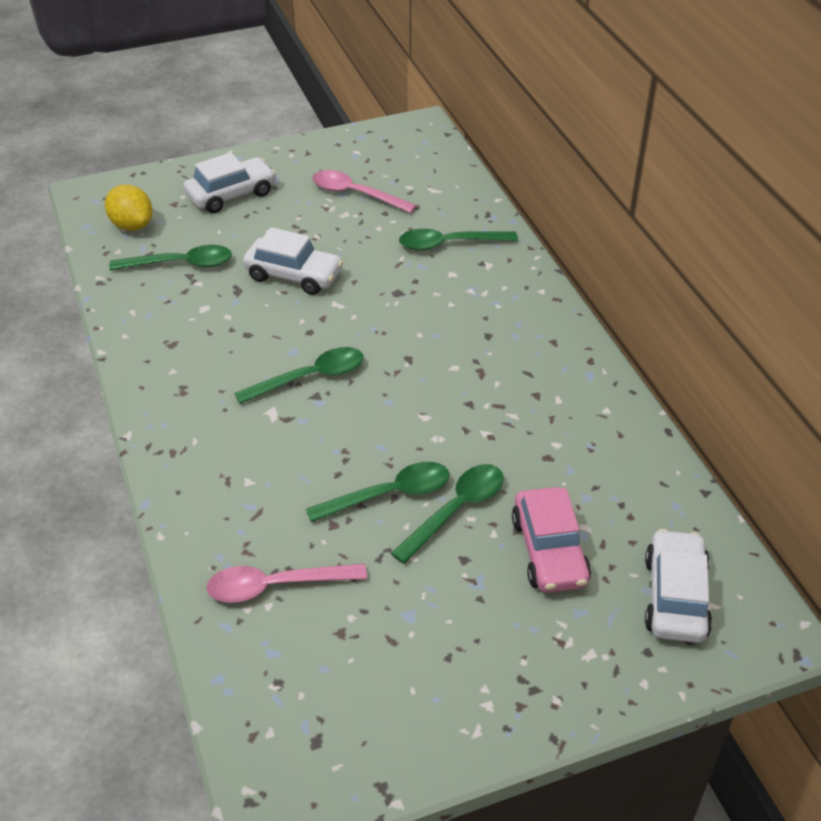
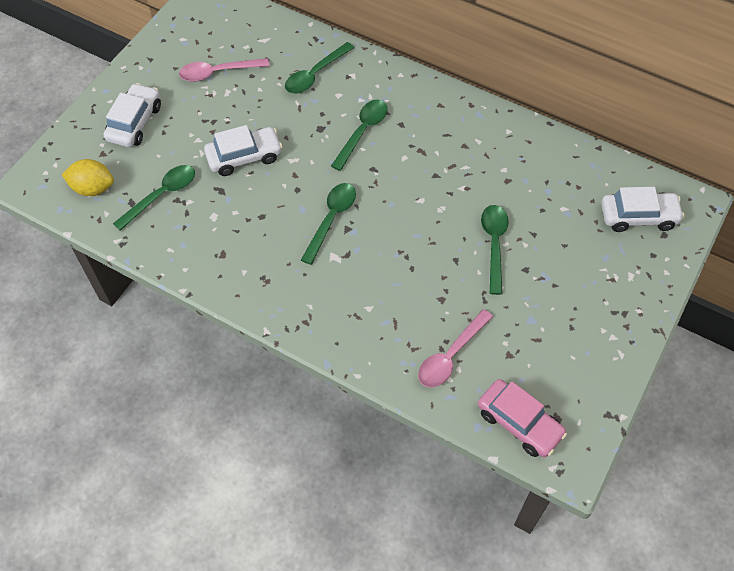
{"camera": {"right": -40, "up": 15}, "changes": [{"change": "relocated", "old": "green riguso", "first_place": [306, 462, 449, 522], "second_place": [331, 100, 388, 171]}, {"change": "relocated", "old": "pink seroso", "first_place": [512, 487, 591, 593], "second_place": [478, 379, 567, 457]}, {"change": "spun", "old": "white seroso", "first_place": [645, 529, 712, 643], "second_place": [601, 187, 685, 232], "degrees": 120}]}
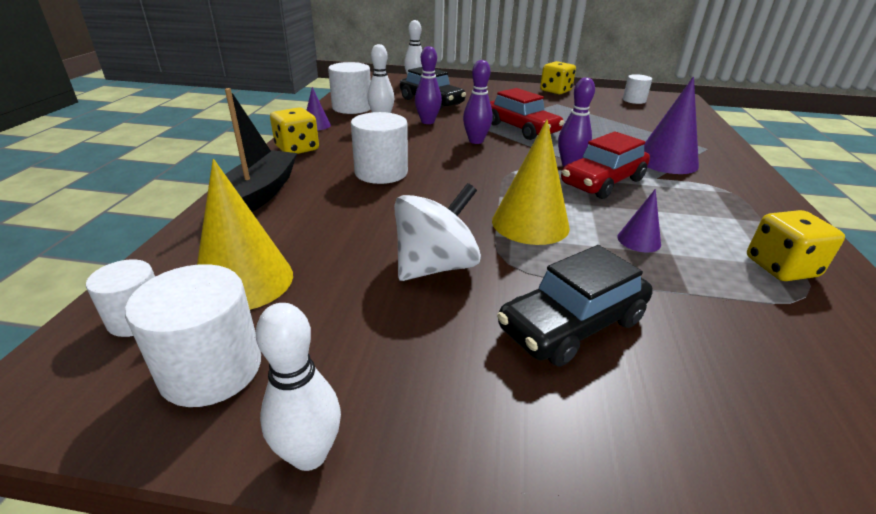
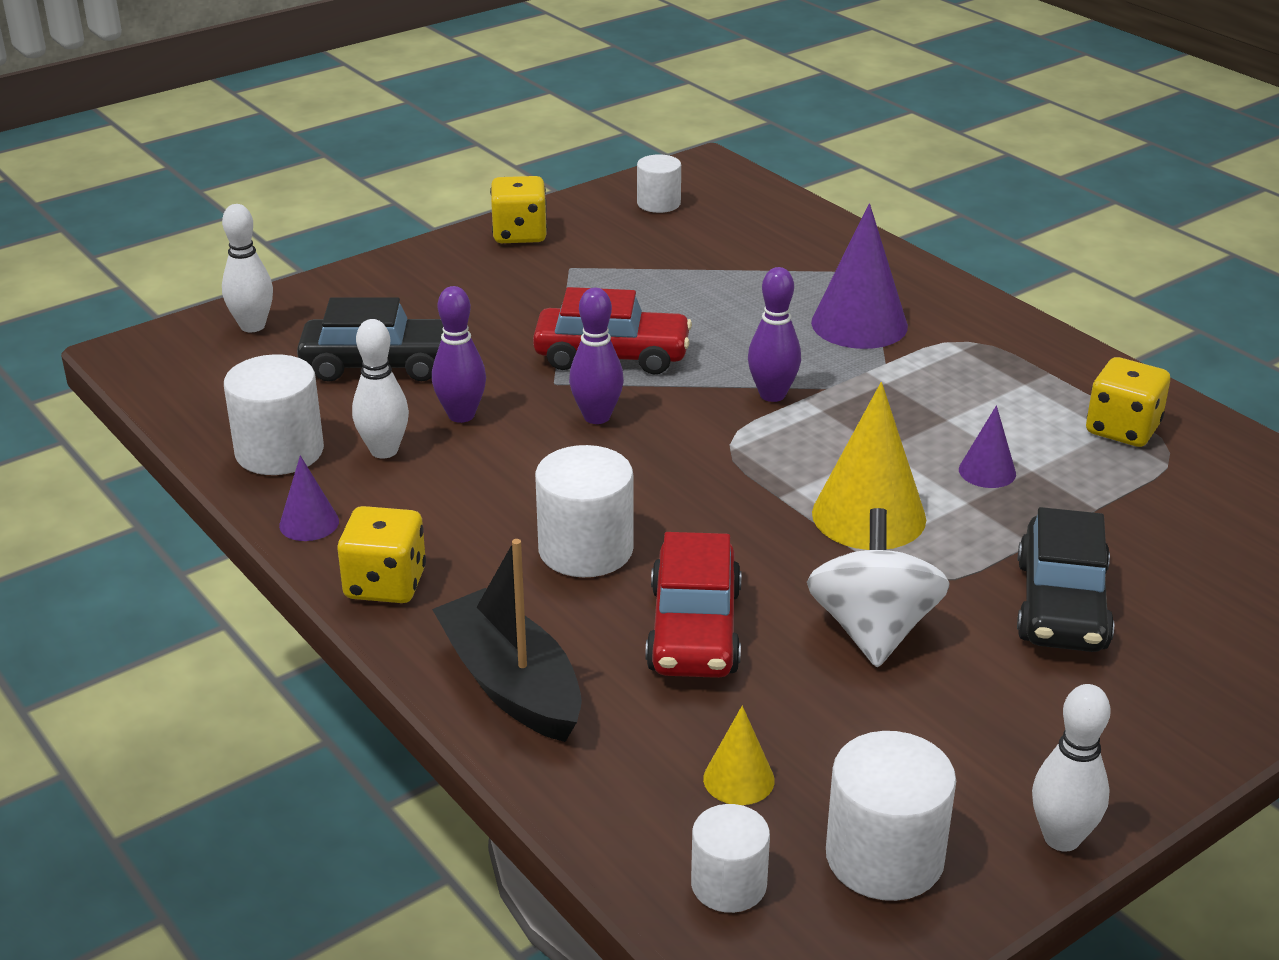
{"camera": {"right": -45, "up": 0}, "changes": [{"change": "relocated", "old": "red seroso", "first_place": [561, 131, 650, 199], "second_place": [645, 532, 742, 678]}, {"change": "size", "old": "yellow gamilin", "first_place": [197, 159, 293, 310], "second_place": [703, 706, 775, 805], "factor": 0.52}]}
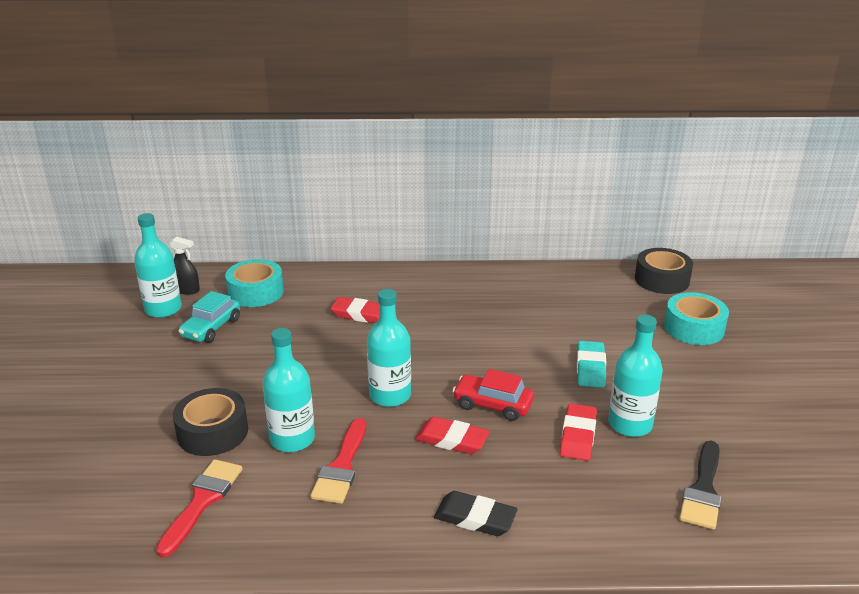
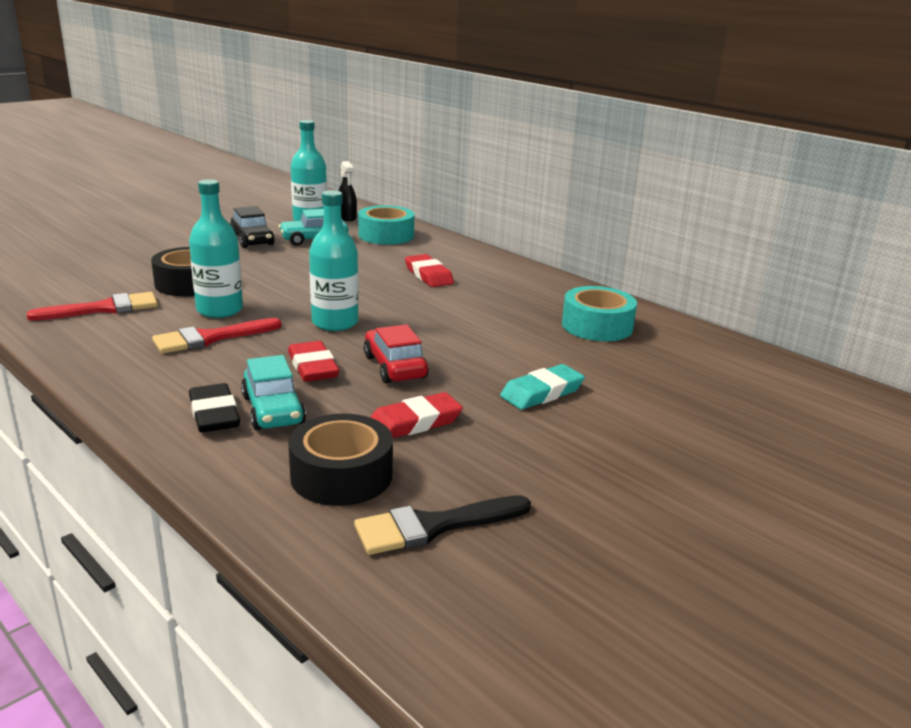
{"camera": {"right": 45, "up": -5}, "changes": [{"change": "missing", "old": "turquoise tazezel", "first_place": [608, 315, 663, 437]}, {"change": "appeared", "new": "black seroso", "second_place": [230, 206, 275, 248]}, {"change": "appeared", "new": "turquoise seroso", "second_place": [241, 355, 306, 430]}, {"change": "relocated", "old": "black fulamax", "first_place": [635, 248, 693, 294], "second_place": [288, 414, 393, 506]}, {"change": "relocated", "old": "turquoise fulamax", "first_place": [664, 292, 729, 345], "second_place": [562, 286, 637, 341]}]}
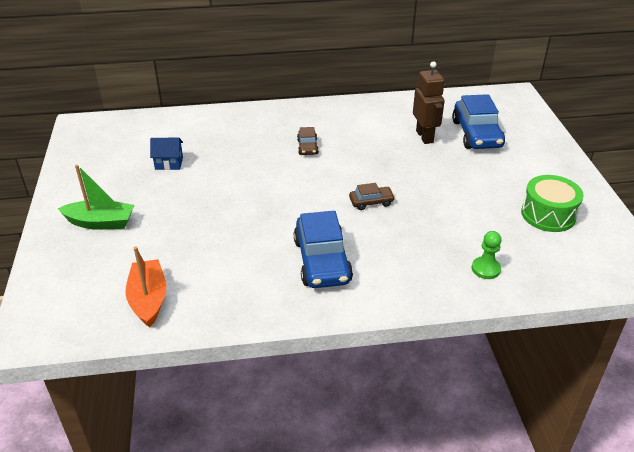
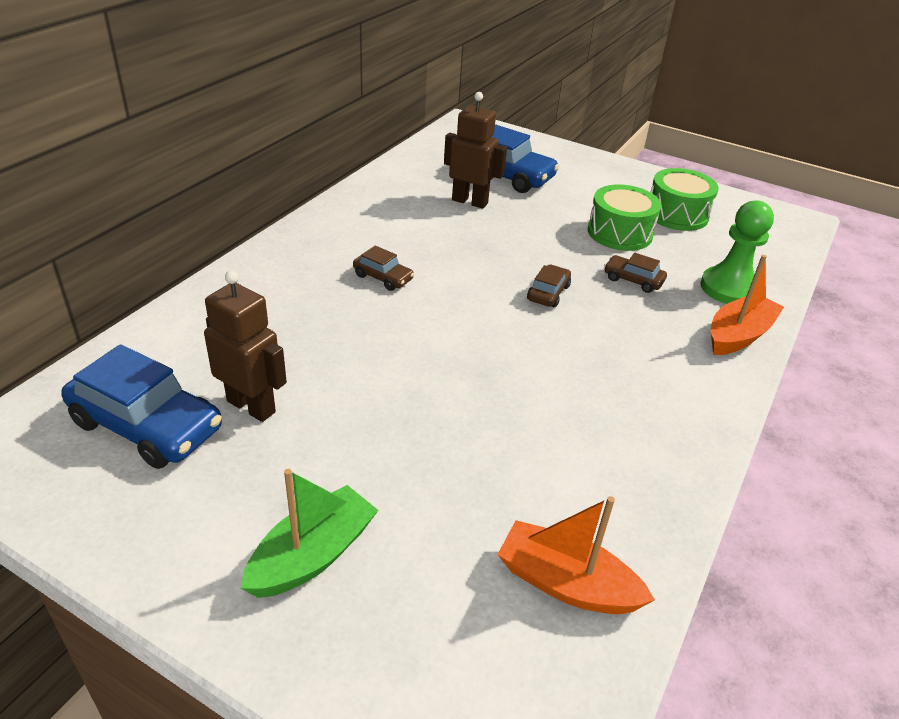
{"camera": {"right": -55, "up": 0}, "changes": [{"change": "appeared", "new": "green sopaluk", "second_place": [588, 184, 661, 251]}, {"change": "appeared", "new": "brown seroso", "second_place": [604, 253, 667, 293]}, {"change": "appeared", "new": "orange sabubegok", "second_place": [711, 255, 784, 355]}, {"change": "relocated", "old": "blue seroso", "first_place": [294, 211, 353, 288], "second_place": [61, 344, 222, 469]}, {"change": "exchanged", "old": "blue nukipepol", "new": "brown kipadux", "first_place": [150, 138, 183, 170], "second_place": [204, 270, 287, 422]}, {"change": "size", "old": "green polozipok", "first_place": [472, 231, 501, 279], "second_place": [700, 200, 774, 304], "factor": 1.65}]}
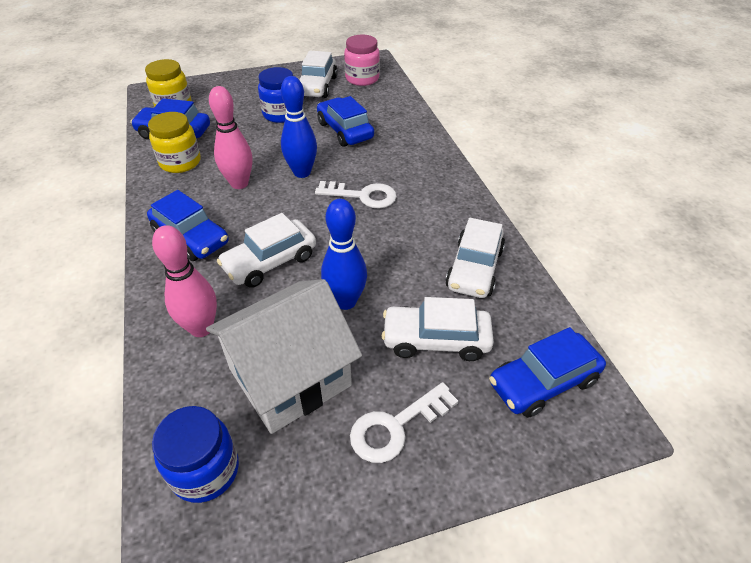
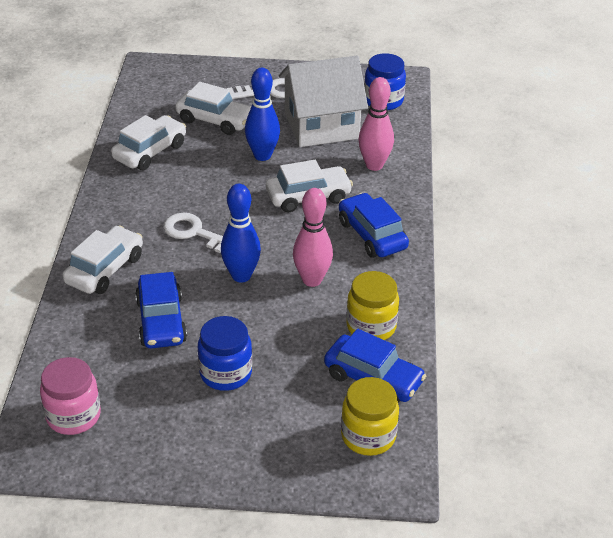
{"camera": {"right": -160, "up": -5}, "changes": [{"change": "missing", "old": "blue seroso", "first_place": [489, 327, 606, 418]}, {"change": "relocated", "old": "white seroso", "first_place": [299, 51, 338, 98], "second_place": [63, 226, 143, 294]}]}
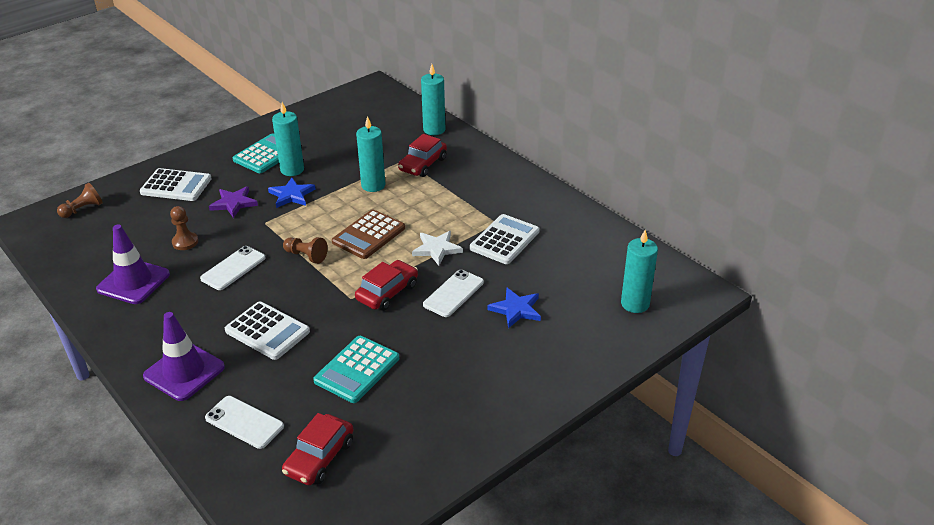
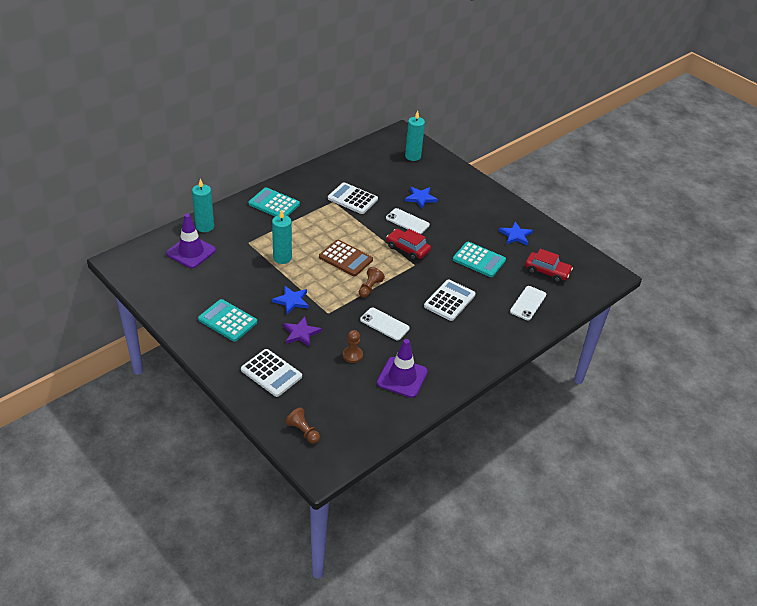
{"camera": {"right": -95, "up": 5}, "changes": [{"change": "missing", "old": "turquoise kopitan", "first_place": [272, 102, 304, 176]}, {"change": "missing", "old": "red seroso", "first_place": [398, 134, 447, 177]}, {"change": "missing", "old": "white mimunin", "first_place": [412, 231, 463, 266]}, {"change": "appeared", "new": "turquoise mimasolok", "second_place": [248, 187, 300, 216]}, {"change": "appeared", "new": "blue mimunin", "second_place": [499, 222, 533, 246]}, {"change": "relocated", "old": "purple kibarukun", "first_place": [143, 312, 225, 401], "second_place": [166, 214, 216, 268]}, {"change": "spun", "old": "white mimasolok", "first_place": [140, 168, 212, 201], "second_place": [241, 349, 302, 397], "degrees": 120}]}
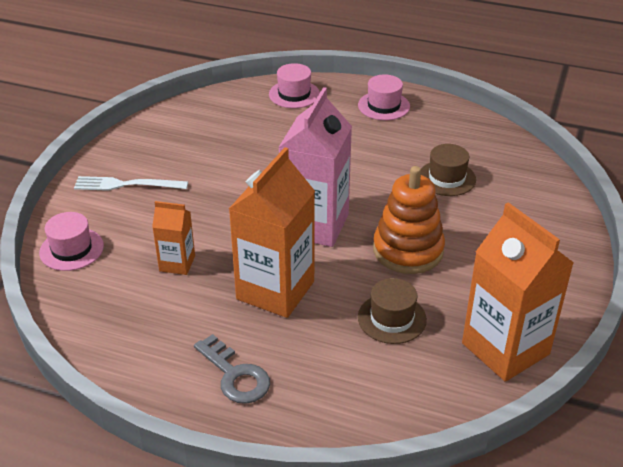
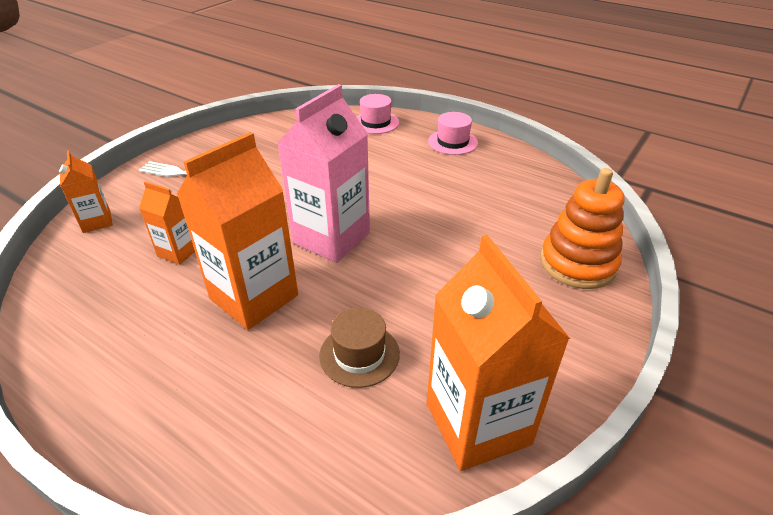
{"camera": {"right": 15, "up": 0}, "changes": [{"change": "missing", "old": "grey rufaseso", "first_place": [194, 334, 270, 404]}, {"change": "missing", "old": "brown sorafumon", "first_place": [421, 144, 476, 196]}, {"change": "relocated", "old": "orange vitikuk", "first_place": [373, 166, 445, 274], "second_place": [540, 168, 625, 289]}, {"change": "exchanged", "old": "pink sorafumon", "new": "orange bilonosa", "first_place": [39, 212, 104, 271], "second_place": [59, 150, 113, 233]}]}
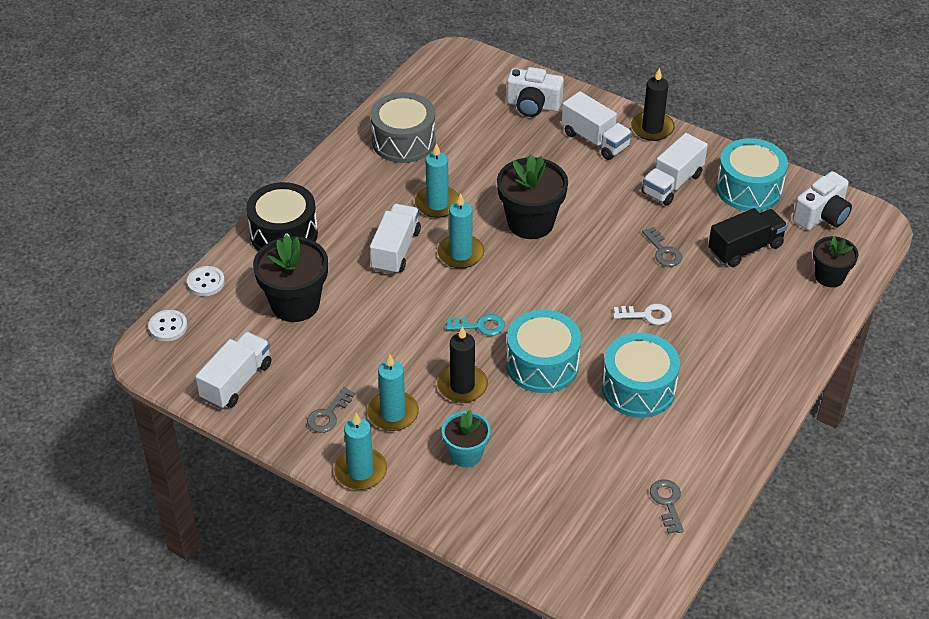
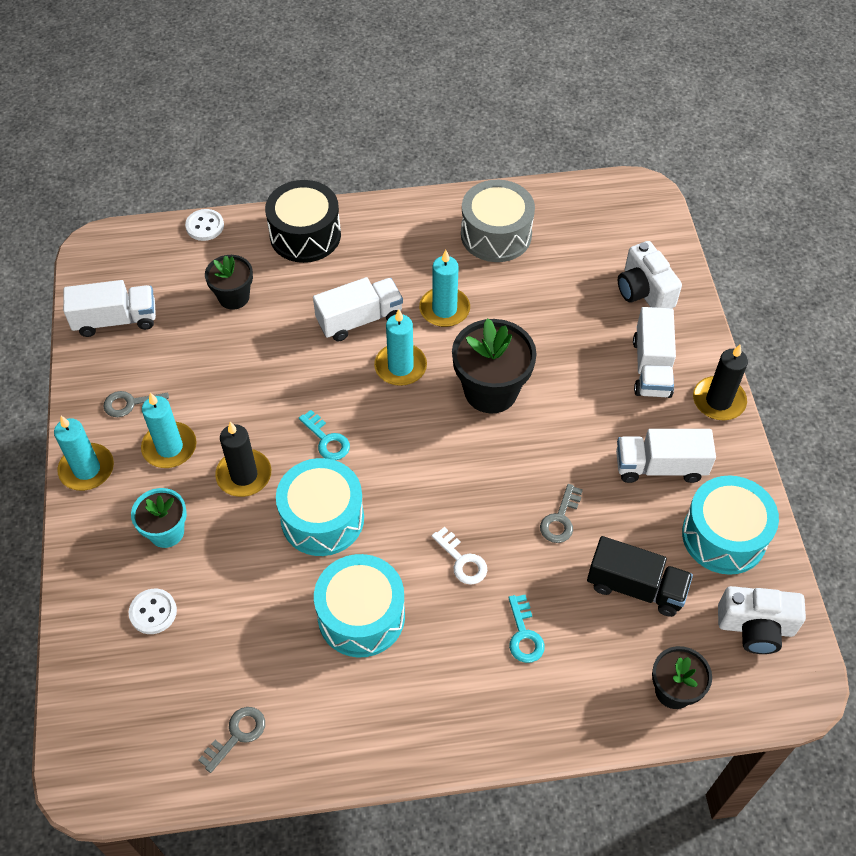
{"camera": {"right": 50, "up": 10}, "changes": [{"change": "appeared", "new": "turquoise rufaseso", "second_place": [508, 595, 545, 663]}, {"change": "relocated", "old": "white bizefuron", "first_place": [148, 310, 187, 341], "second_place": [129, 589, 177, 634]}, {"change": "size", "old": "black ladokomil", "first_place": [253, 235, 328, 322], "second_place": [205, 255, 253, 310], "factor": 0.61}]}
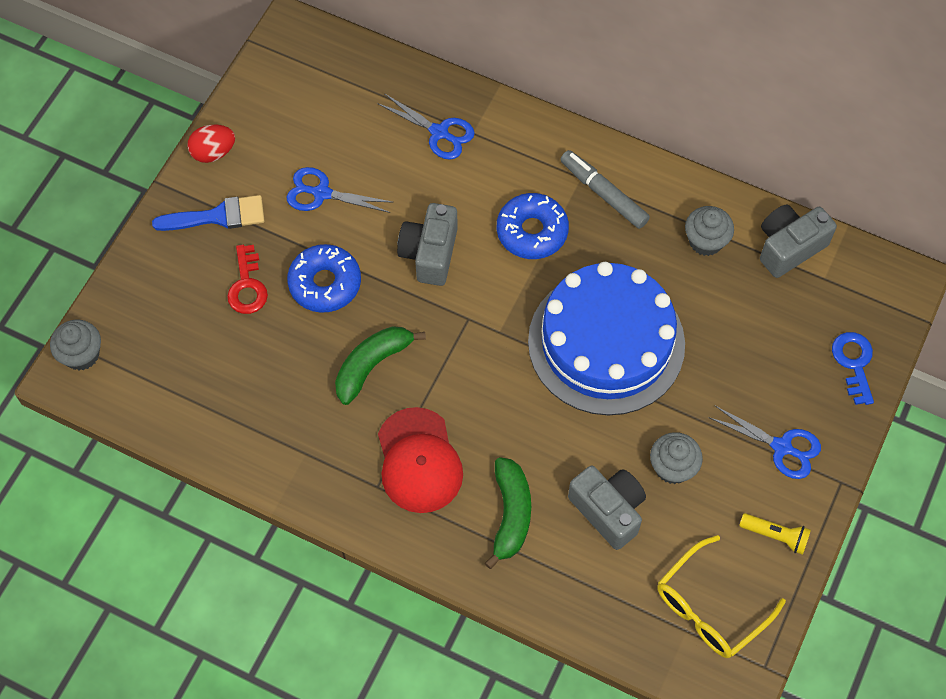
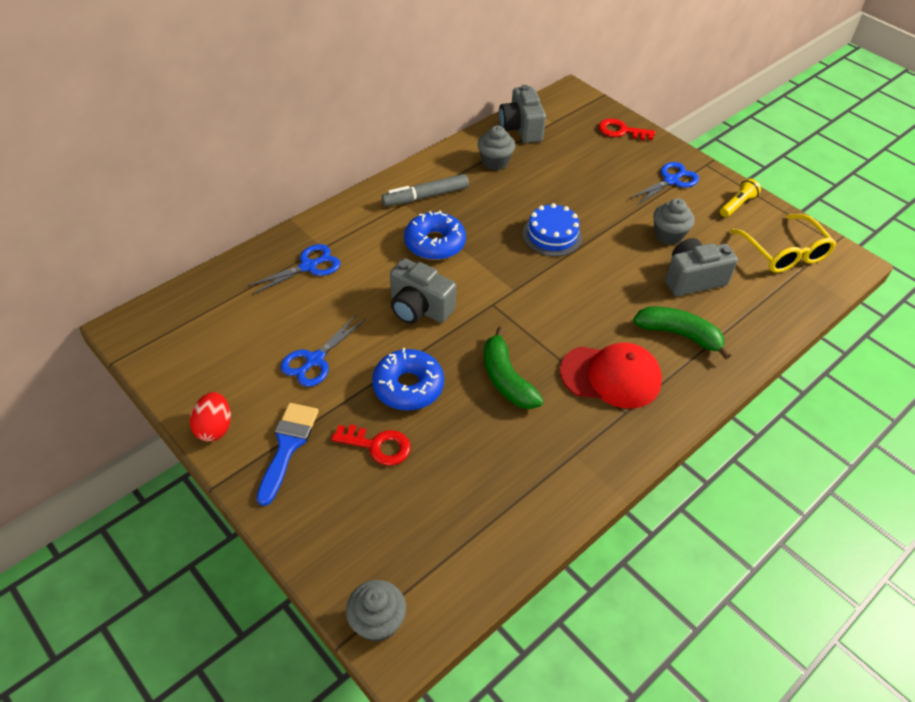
{"camera": {"right": -70, "up": -15}, "changes": [{"change": "colour", "old": "blue rufaseso", "new": "red rufaseso", "first_place": [832, 332, 874, 405], "second_place": [598, 118, 655, 141]}, {"change": "size", "old": "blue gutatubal", "first_place": [528, 262, 685, 415], "second_place": [523, 203, 582, 256], "factor": 0.47}]}
